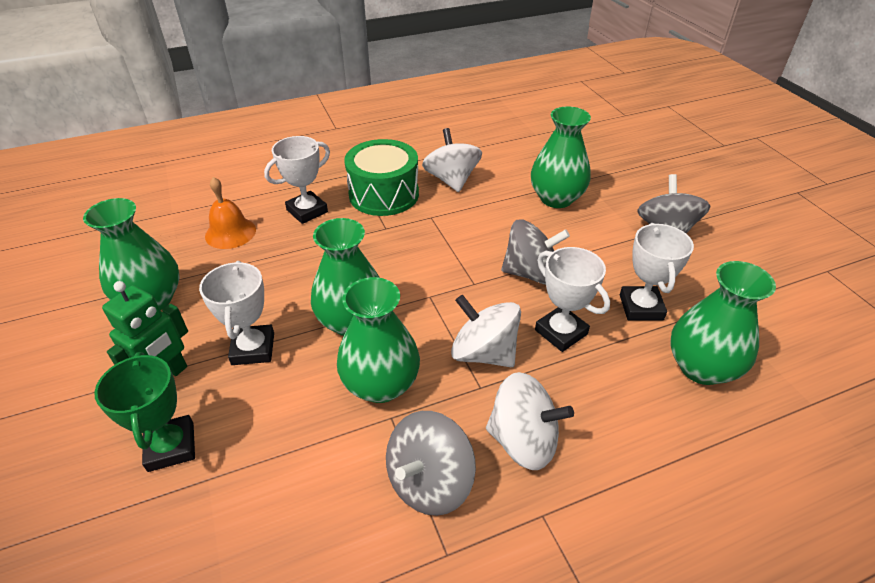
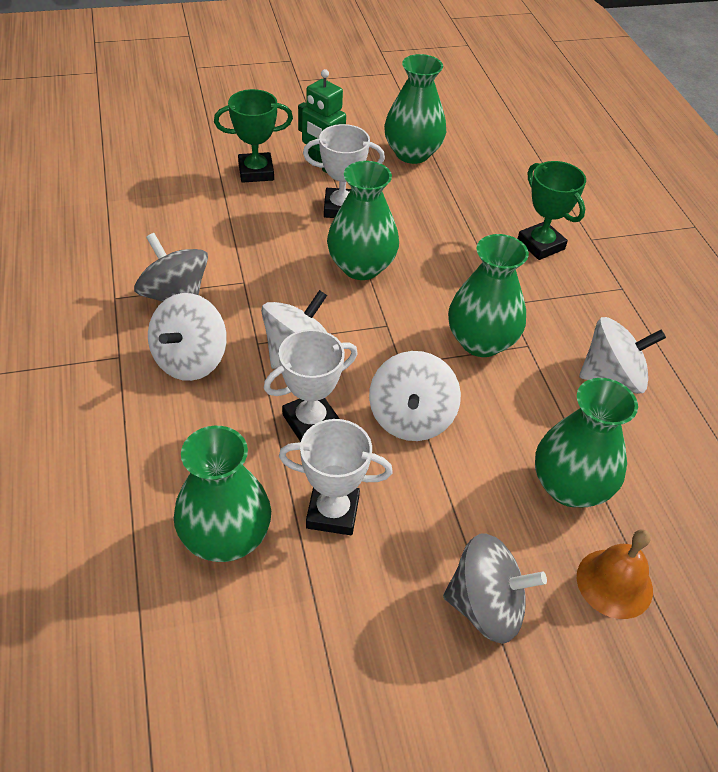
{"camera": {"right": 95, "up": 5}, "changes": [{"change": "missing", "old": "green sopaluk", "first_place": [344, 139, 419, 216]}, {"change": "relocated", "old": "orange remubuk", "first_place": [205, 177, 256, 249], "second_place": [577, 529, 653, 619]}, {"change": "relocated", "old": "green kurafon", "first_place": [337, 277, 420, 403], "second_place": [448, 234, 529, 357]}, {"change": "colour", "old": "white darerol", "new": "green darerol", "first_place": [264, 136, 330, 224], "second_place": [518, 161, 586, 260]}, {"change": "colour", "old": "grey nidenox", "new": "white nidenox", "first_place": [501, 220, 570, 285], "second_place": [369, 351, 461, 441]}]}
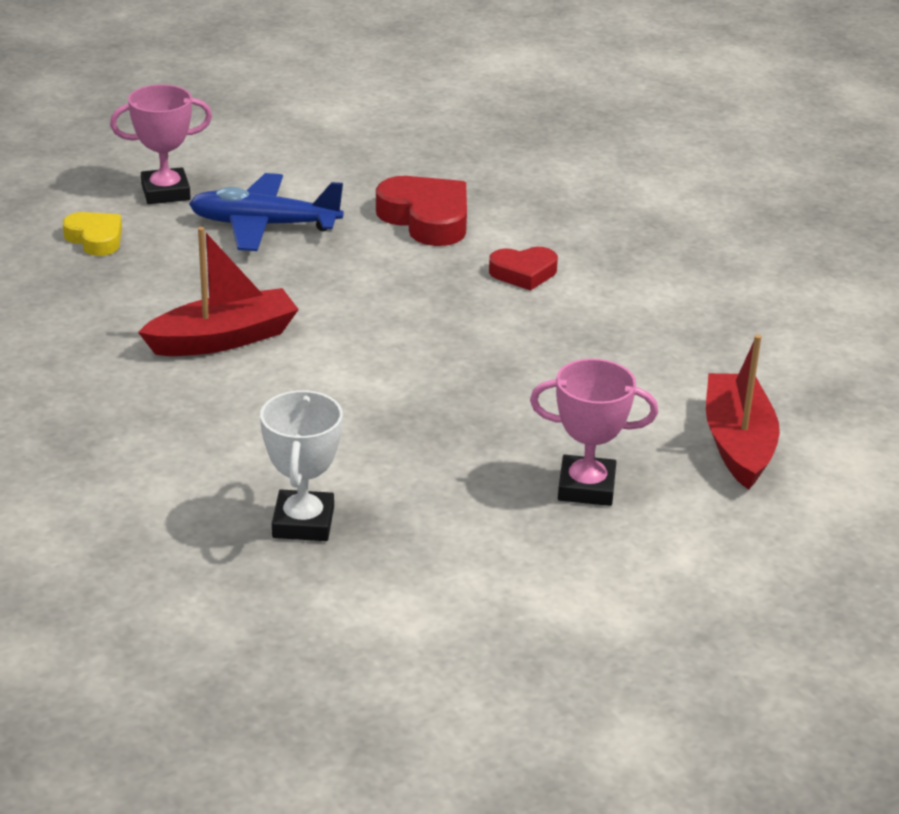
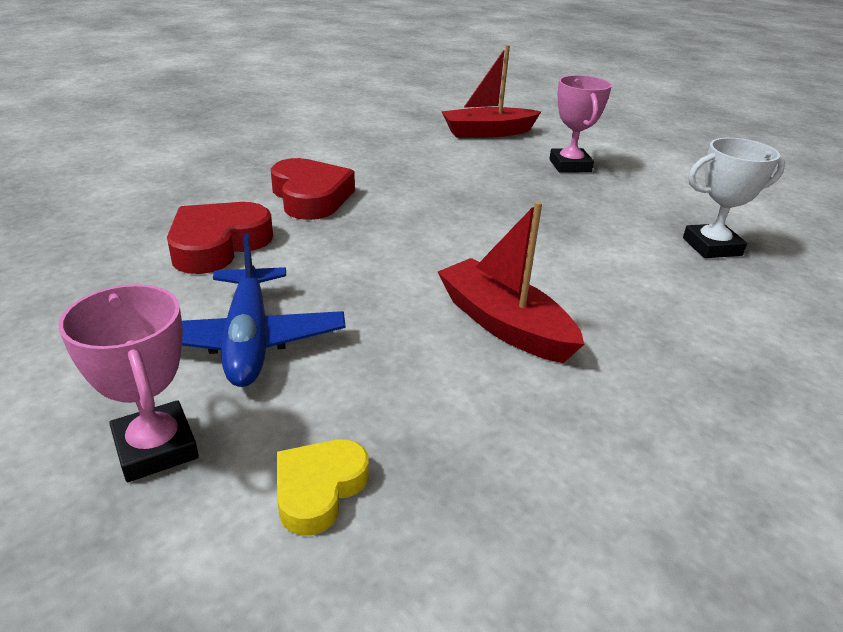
{"camera": {"right": -105, "up": 0}, "changes": [{"change": "size", "old": "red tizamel", "first_place": [489, 247, 558, 291], "second_place": [271, 158, 355, 220], "factor": 1.63}]}
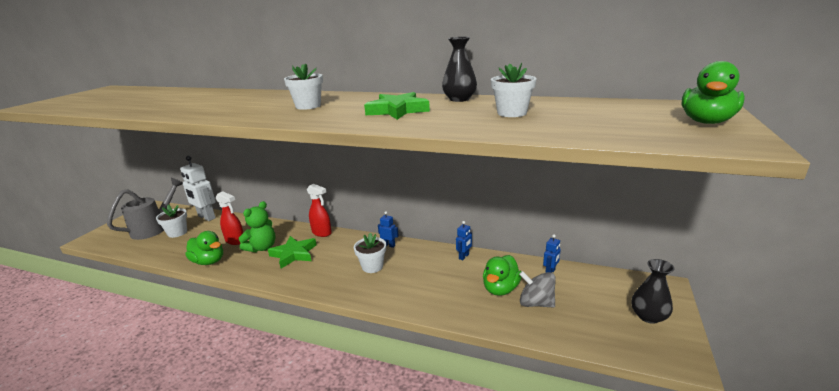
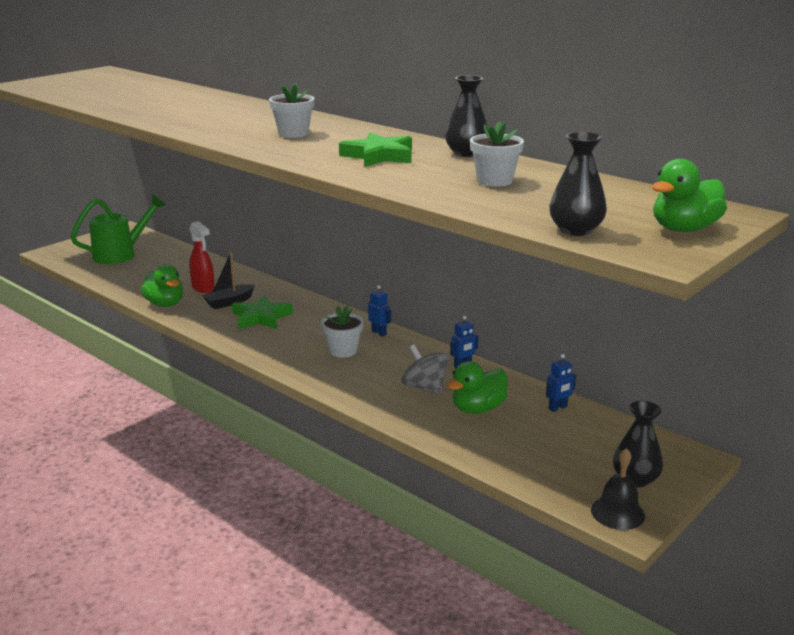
{"camera": {"right": 20, "up": 0}, "changes": [{"change": "missing", "old": "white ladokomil", "first_place": [156, 205, 187, 238]}, {"change": "missing", "old": "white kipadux", "first_place": [180, 156, 216, 221]}, {"change": "missing", "old": "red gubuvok", "first_place": [307, 184, 332, 237]}, {"change": "appeared", "new": "black kurafon", "second_place": [549, 132, 607, 236]}, {"change": "appeared", "new": "black remubuk", "second_place": [591, 448, 645, 530]}, {"change": "relocated", "old": "grey nidenox", "first_place": [519, 271, 556, 308], "second_place": [402, 344, 449, 395]}, {"change": "exchanged", "old": "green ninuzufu", "new": "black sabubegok", "first_place": [239, 201, 276, 252], "second_place": [202, 252, 255, 309]}, {"change": "colour", "old": "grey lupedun", "new": "green lupedun", "first_place": [107, 178, 183, 240], "second_place": [71, 194, 166, 264]}]}
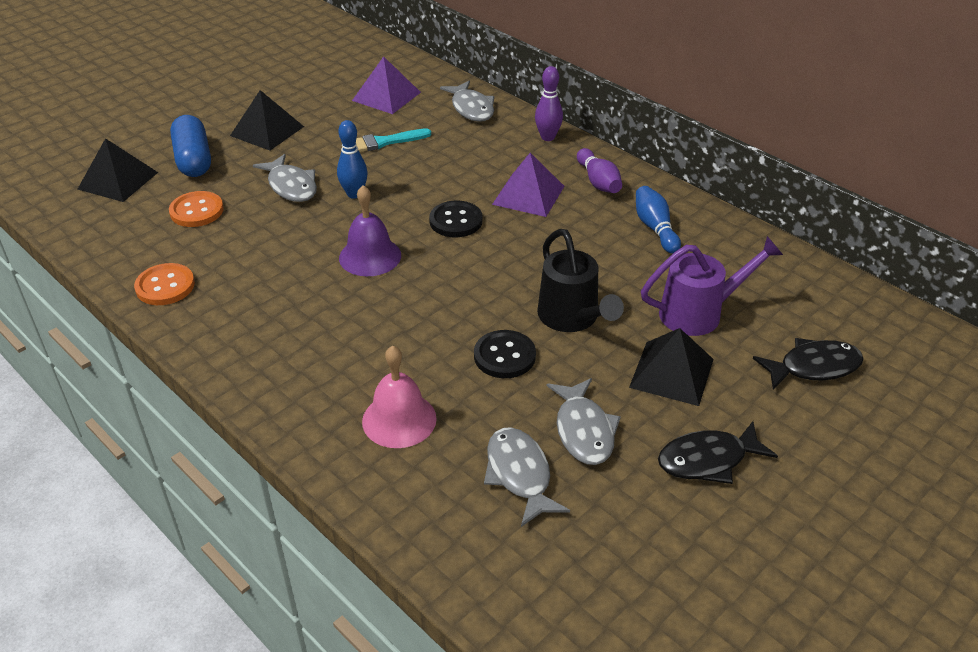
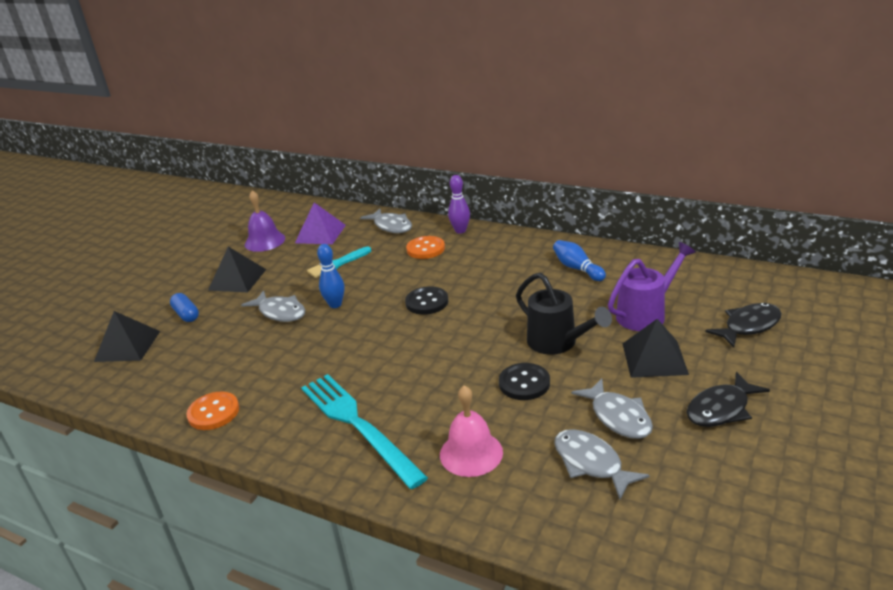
{"camera": {"right": -15, "up": -10}, "changes": [{"change": "missing", "old": "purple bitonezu", "first_place": [492, 153, 564, 217]}, {"change": "missing", "old": "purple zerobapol", "first_place": [577, 148, 622, 193]}, {"change": "appeared", "new": "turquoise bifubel", "second_place": [301, 374, 428, 489]}, {"change": "relocated", "old": "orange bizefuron", "first_place": [169, 191, 224, 227], "second_place": [406, 236, 445, 259]}, {"change": "relocated", "old": "purple remubuk", "first_place": [339, 185, 401, 276], "second_place": [245, 190, 285, 252]}, {"change": "size", "old": "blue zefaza", "first_place": [170, 115, 211, 177], "second_place": [170, 293, 199, 322], "factor": 0.62}]}
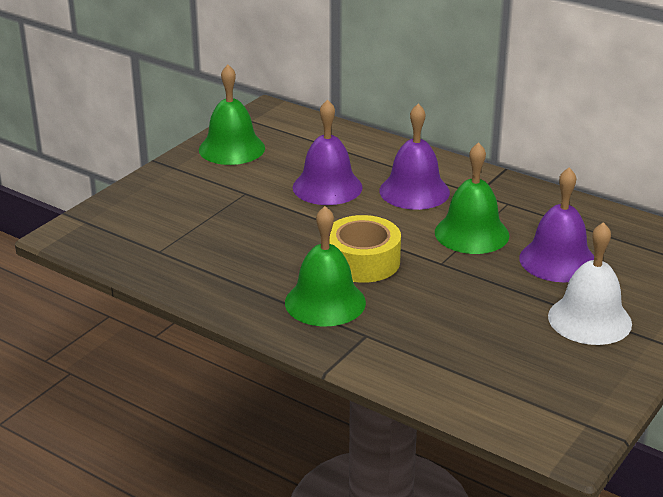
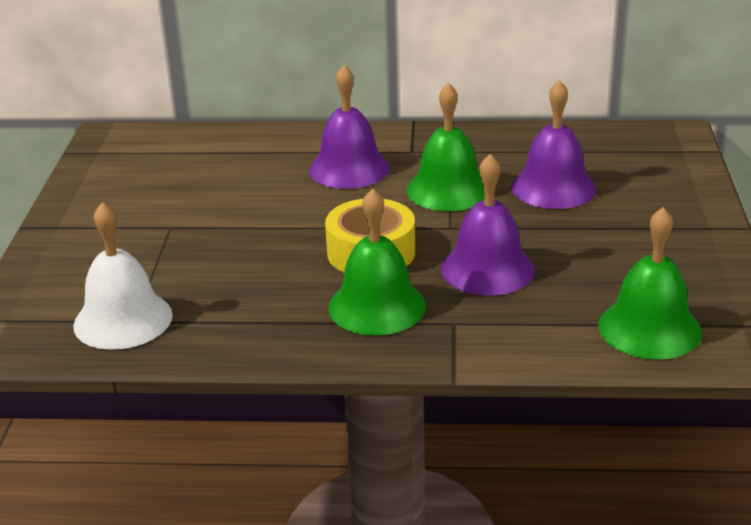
{"camera": {"right": -30, "up": 0}, "changes": [{"change": "relocated", "old": "green remubuk", "first_place": [199, 65, 265, 165], "second_place": [598, 207, 702, 360]}, {"change": "relocated", "old": "purple remubuk", "first_place": [293, 99, 363, 205], "second_place": [441, 154, 535, 296]}, {"change": "relocated", "old": "white remubuk", "first_place": [548, 222, 632, 345], "second_place": [73, 202, 173, 350]}]}
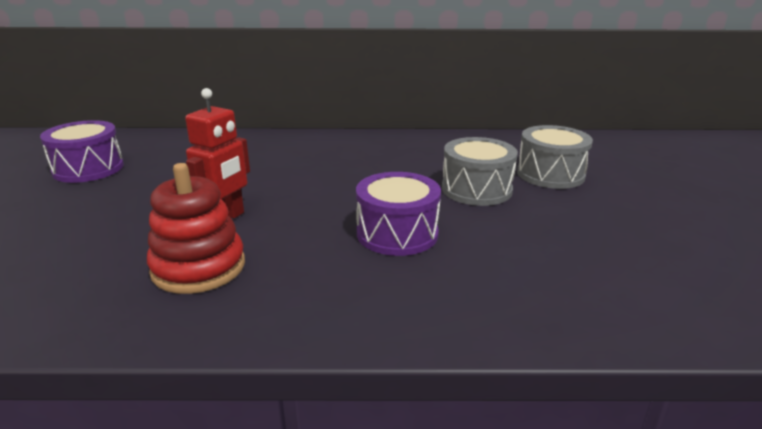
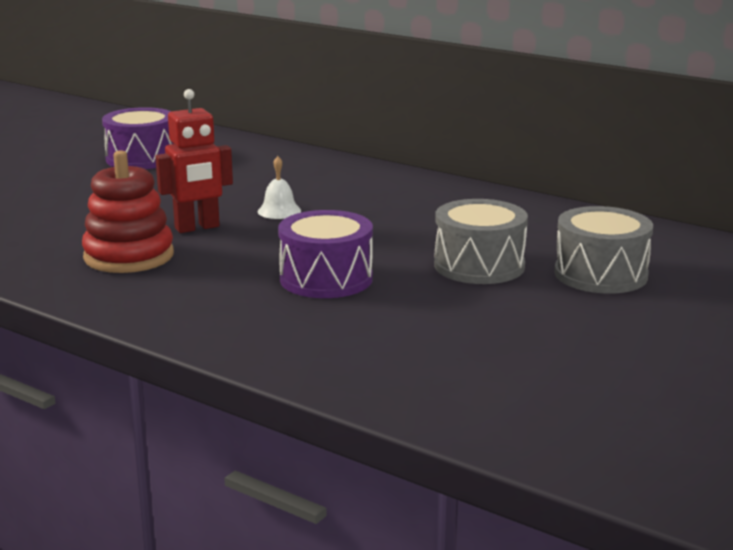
{"camera": {"right": 35, "up": -5}, "changes": [{"change": "appeared", "new": "white remubuk", "second_place": [258, 156, 301, 219]}]}
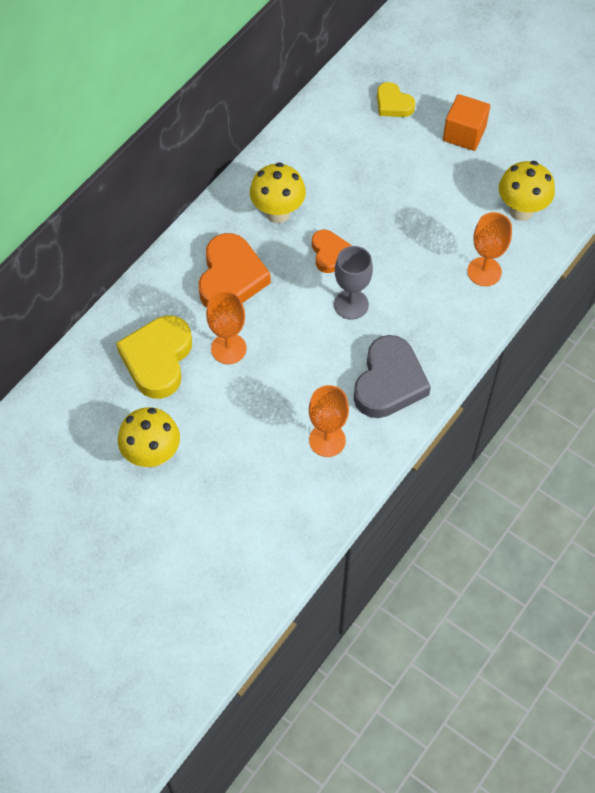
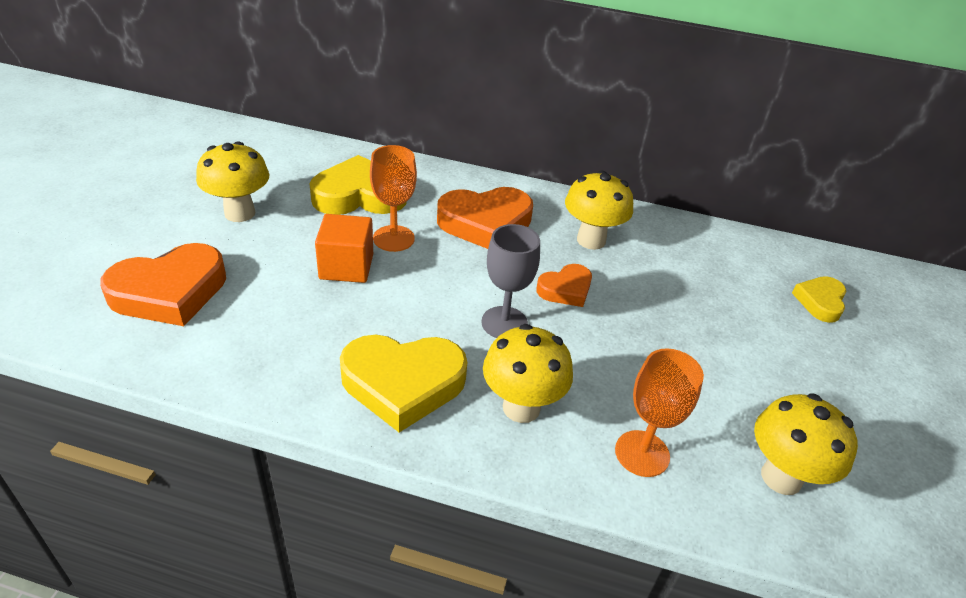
{"camera": {"right": 65, "up": -20}, "changes": [{"change": "missing", "old": "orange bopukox", "first_place": [309, 385, 349, 457]}, {"change": "appeared", "new": "orange tizamel", "second_place": [100, 243, 226, 326]}, {"change": "appeared", "new": "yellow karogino", "second_place": [483, 324, 573, 423]}, {"change": "relocated", "old": "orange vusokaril", "first_place": [443, 94, 490, 151], "second_place": [315, 214, 373, 283]}, {"change": "colour", "old": "grey tizamel", "new": "yellow tizamel", "first_place": [354, 335, 431, 418], "second_place": [340, 335, 467, 432]}]}
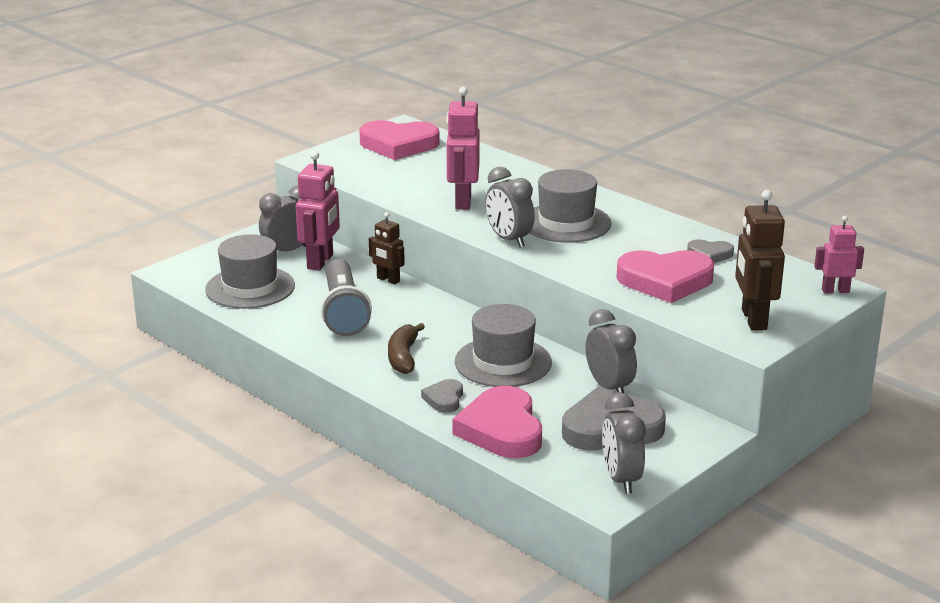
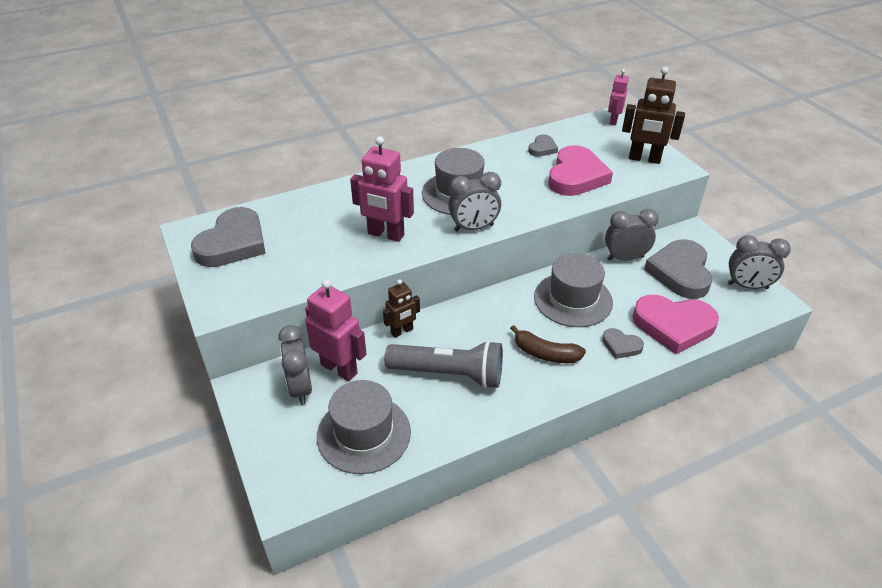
{"camera": {"right": -70, "up": 15}, "changes": [{"change": "colour", "old": "pink tizamel", "new": "grey tizamel", "first_place": [359, 120, 440, 160], "second_place": [191, 207, 266, 267]}]}
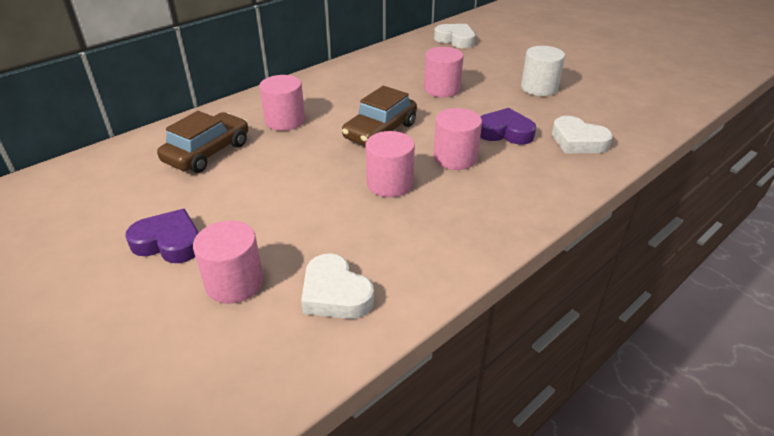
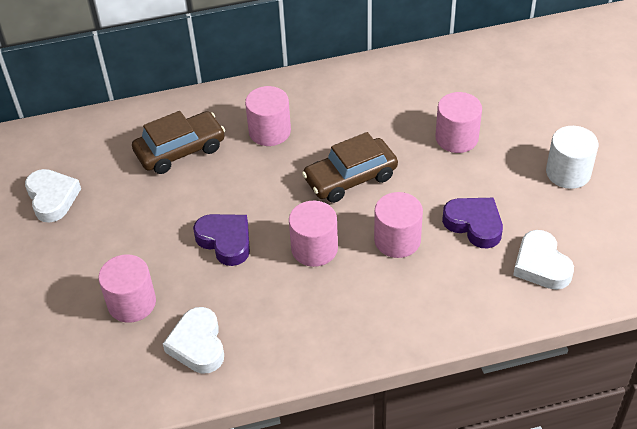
{"camera": {"right": 30, "up": 10}, "changes": [{"change": "relocated", "old": "purple tizamel", "first_place": [125, 209, 198, 263], "second_place": [193, 214, 250, 266]}, {"change": "relocated", "old": "white tizamel", "first_place": [434, 24, 475, 48], "second_place": [25, 169, 81, 223]}]}
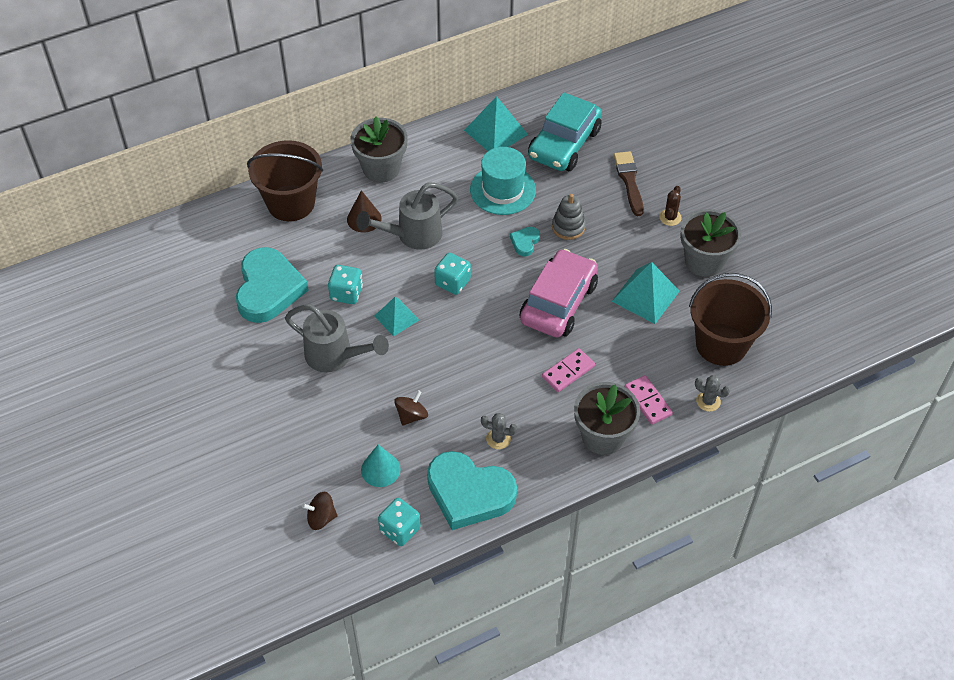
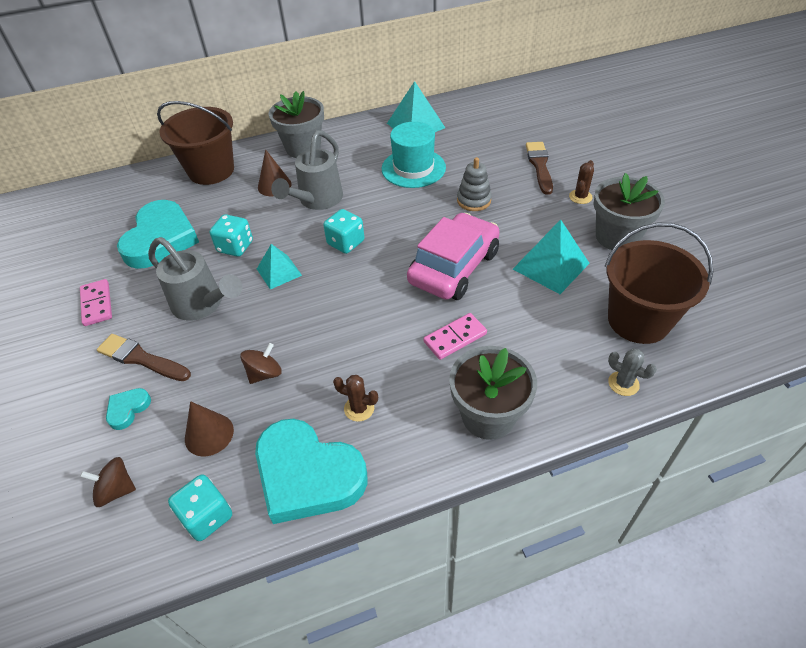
{"camera": {"right": 10, "up": -5}, "changes": [{"change": "missing", "old": "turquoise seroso", "first_place": [528, 92, 602, 171]}, {"change": "appeared", "new": "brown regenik", "second_place": [97, 334, 191, 381]}, {"change": "relocated", "old": "turquoise tizamel", "first_place": [510, 227, 540, 257], "second_place": [106, 388, 151, 430]}, {"change": "relocated", "old": "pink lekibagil", "first_place": [625, 375, 673, 425], "second_place": [80, 279, 112, 326]}, {"change": "colour", "old": "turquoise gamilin", "new": "brown gamilin", "first_place": [361, 445, 401, 487], "second_place": [185, 401, 234, 457]}, {"change": "colour", "old": "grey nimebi", "new": "brown nimebi", "first_place": [481, 413, 517, 449], "second_place": [333, 375, 378, 422]}, {"change": "spun", "old": "grey lupedun", "first_place": [356, 182, 458, 250], "second_place": [271, 130, 343, 210], "degrees": -45}]}
